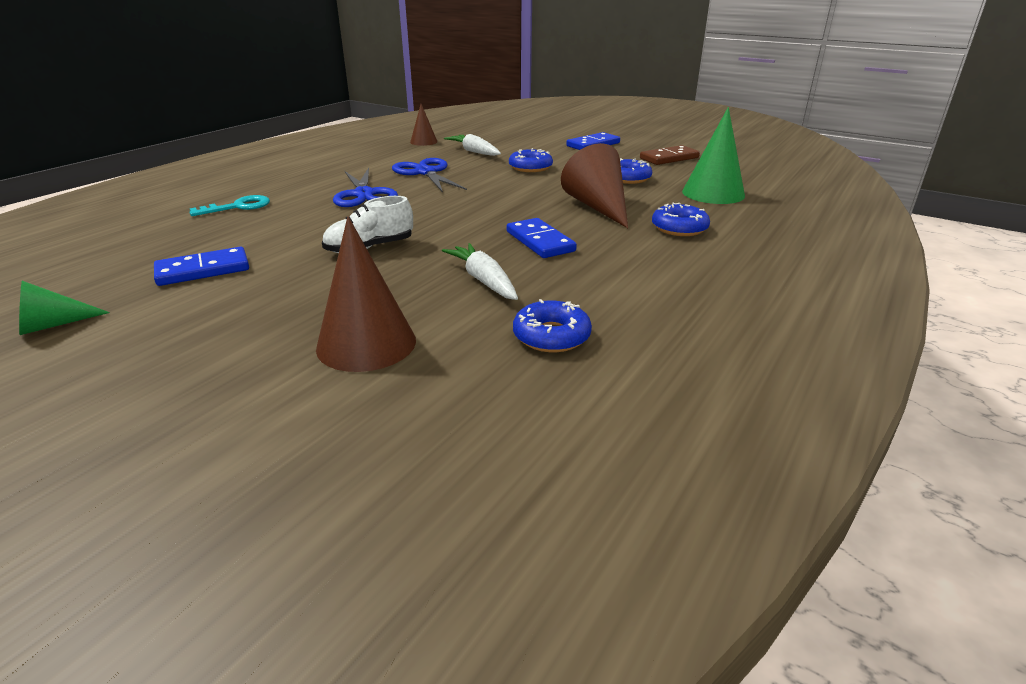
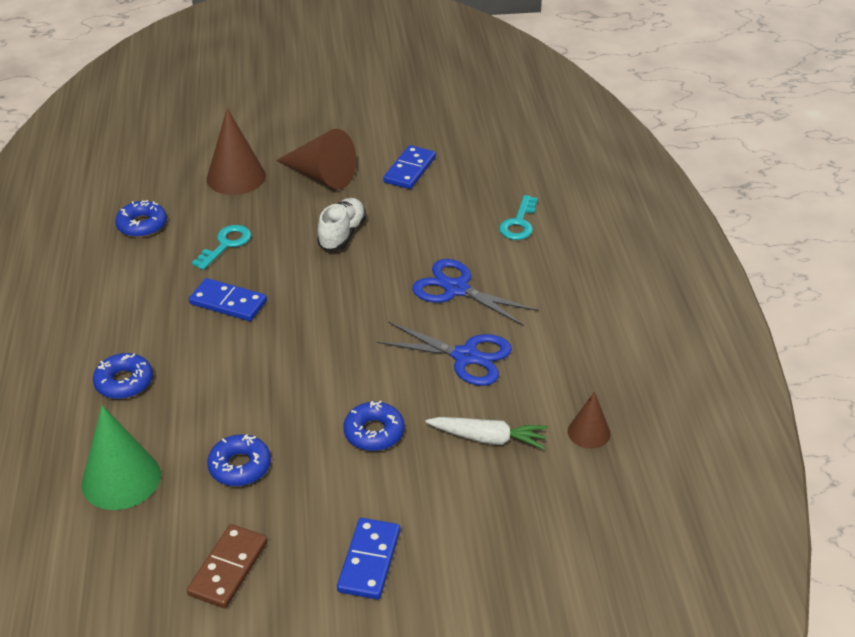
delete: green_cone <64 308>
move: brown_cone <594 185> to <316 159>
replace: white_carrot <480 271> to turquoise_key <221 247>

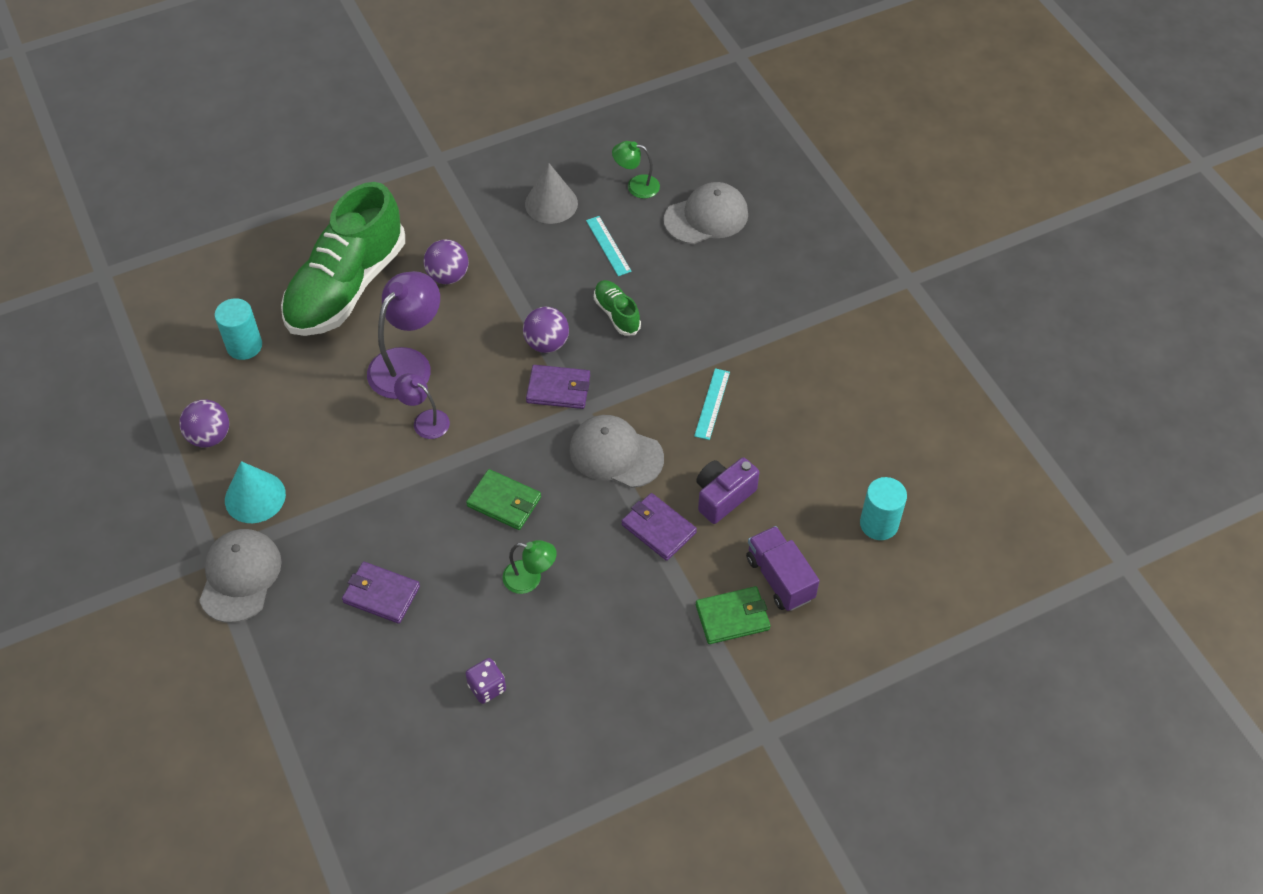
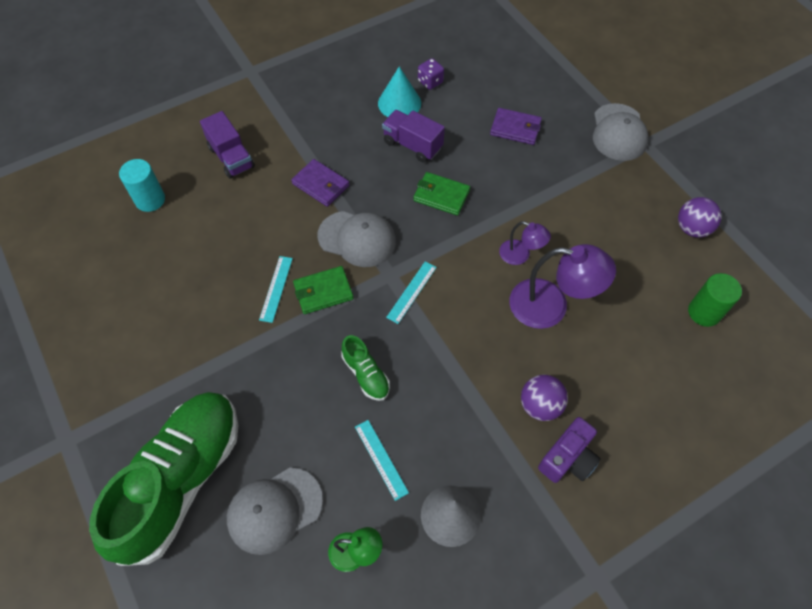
delete: purple_ball <546 330>
move: turquoise_cone <255 492> to <399 92>; green_shoe <343 259> to <163 479>; purple_camera <727 490> to <569 450>; green_wallet <733 615> to <323 290>
replace: green_lamp <529 567> to purple_truck <413 136>; purple_wallet <558 387> to turquoise_ruler <411 292>
recolor: turquoise_cylinder <238 329> to green_cylinder <715 300>
rotate: purple_lamp <403 335> = <562 286> 105 degrees counterclockwise

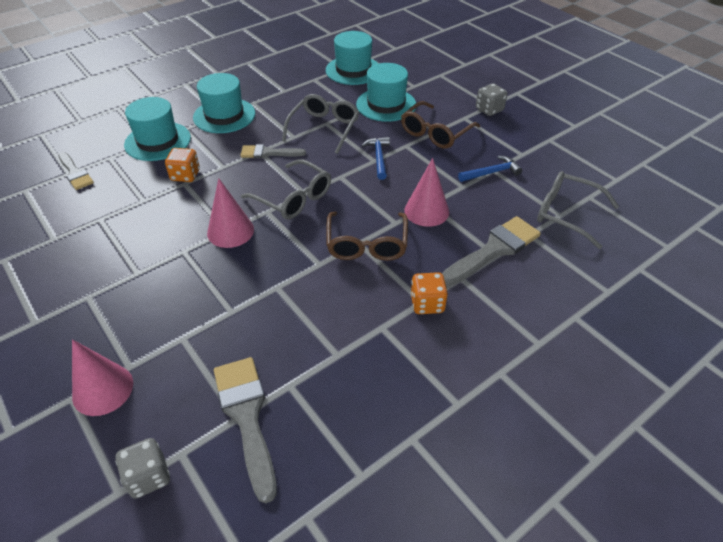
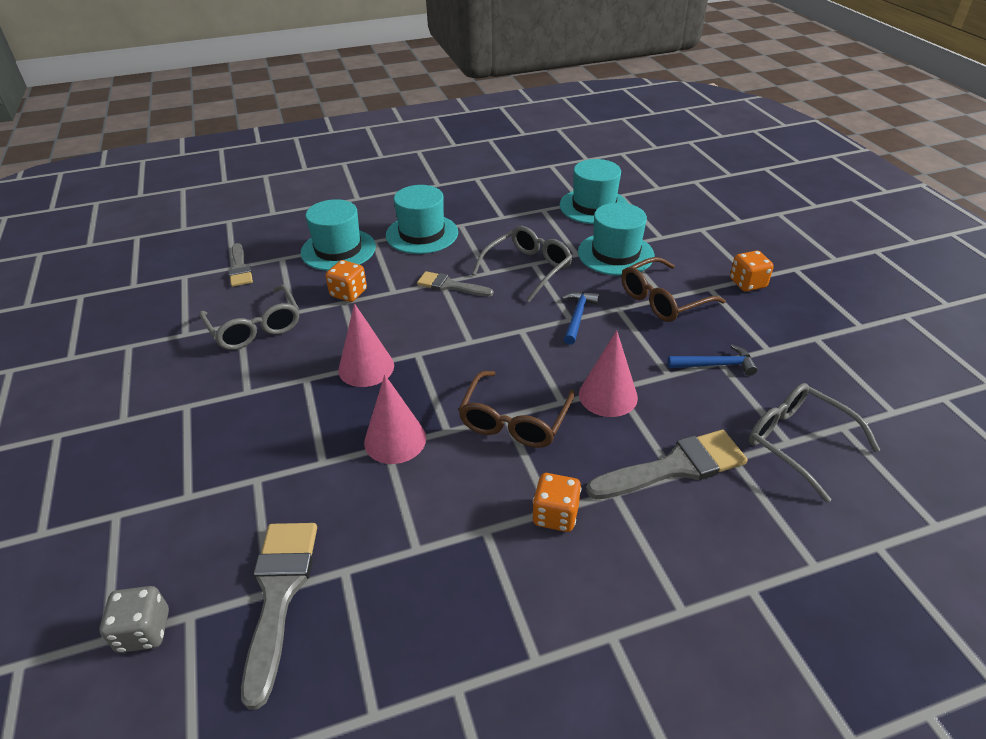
move: pink_cone <102 377> to <395 419>; grey_glasses <286 189> to <249 317>
recolor: grey_dice <491 99> to orange_dice <752 271>

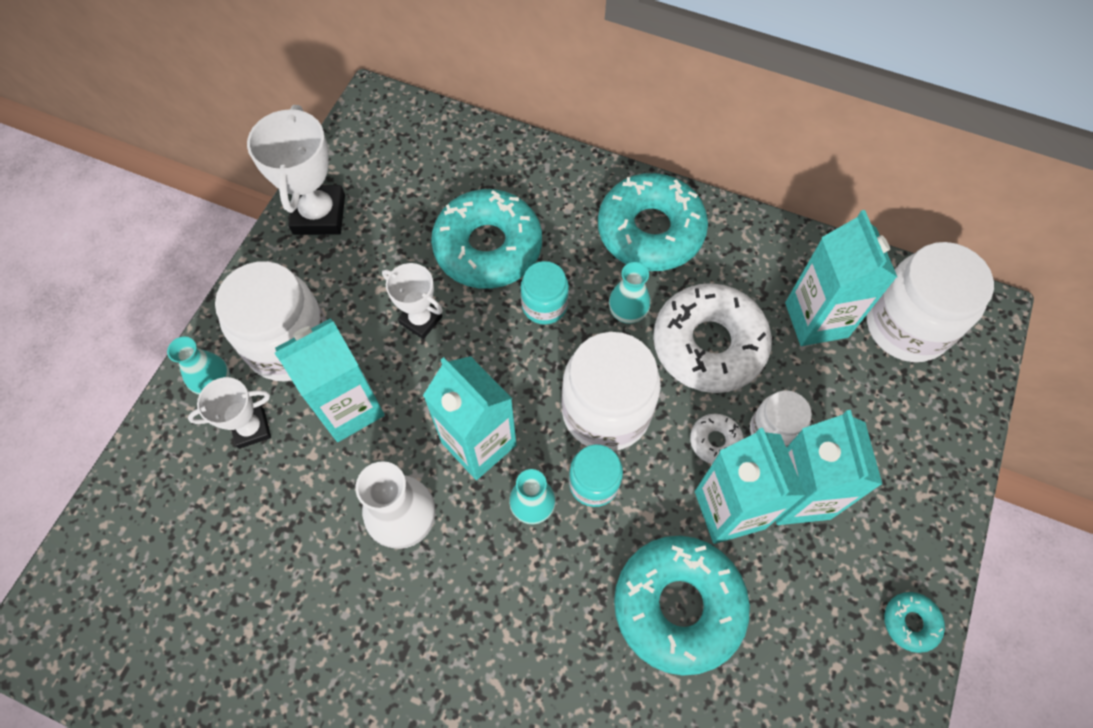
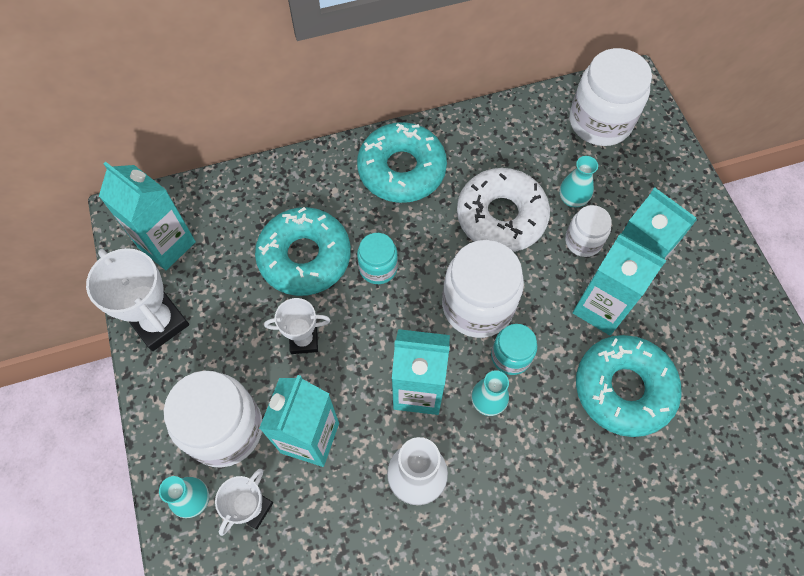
delete: white_donut <717 439>; turquoise_donut <914 622>
move: turquoise_vase <629 293> to <579 181>; turquoise_carton <841 278> to <147 216>

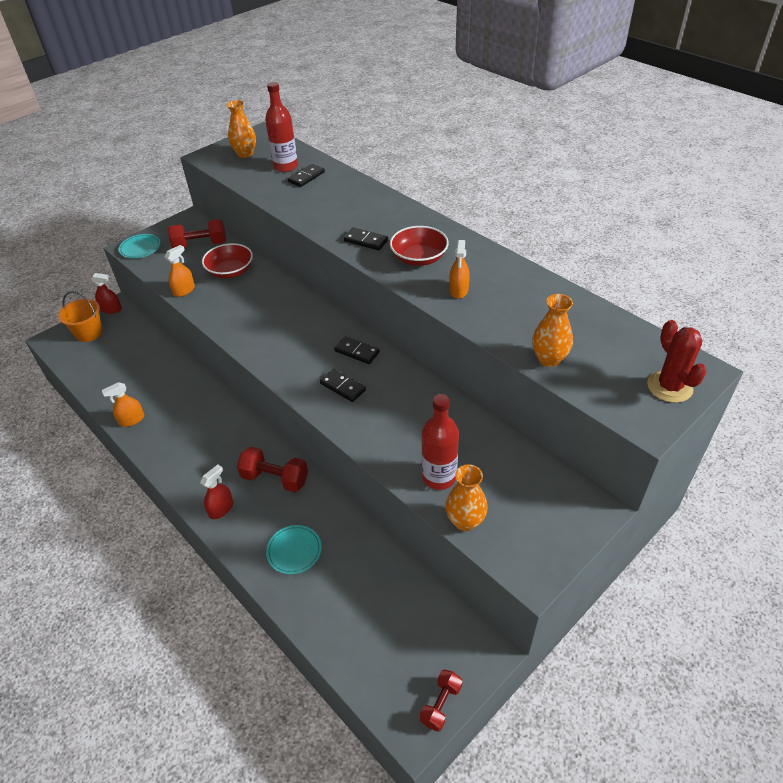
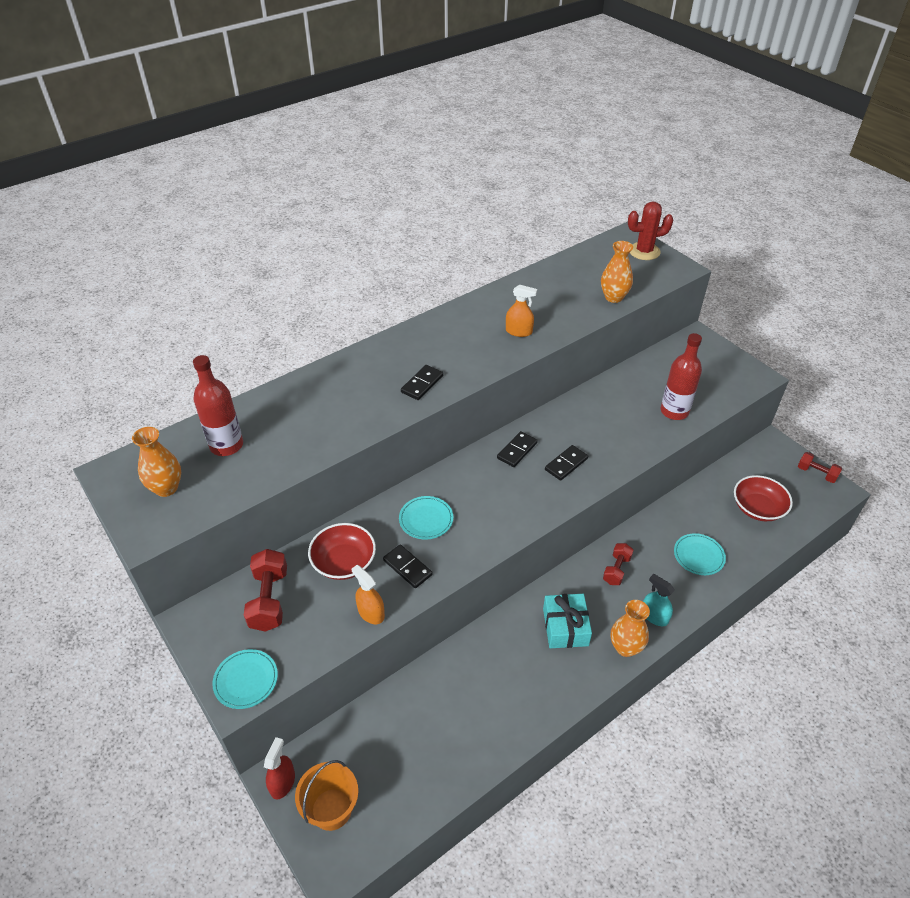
delete: orange_spray_bottle <123 404>
insert: turquoise_plate <426 517>; turquoise_gift <567 621>
move: black_domino <306 175> to <408 566>; red_bowl <419 246> to <763 498>; orange_vase <467 497> to <630 628>
recolor: red_spray_bottle <216 491> to turquoise_spray_bottle <659 600>
resize: red_dumbbell <272 469> = <618 564> x0.64

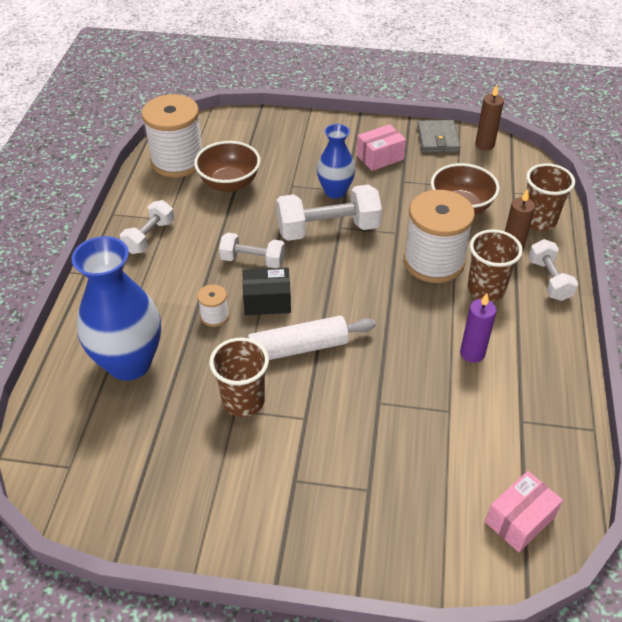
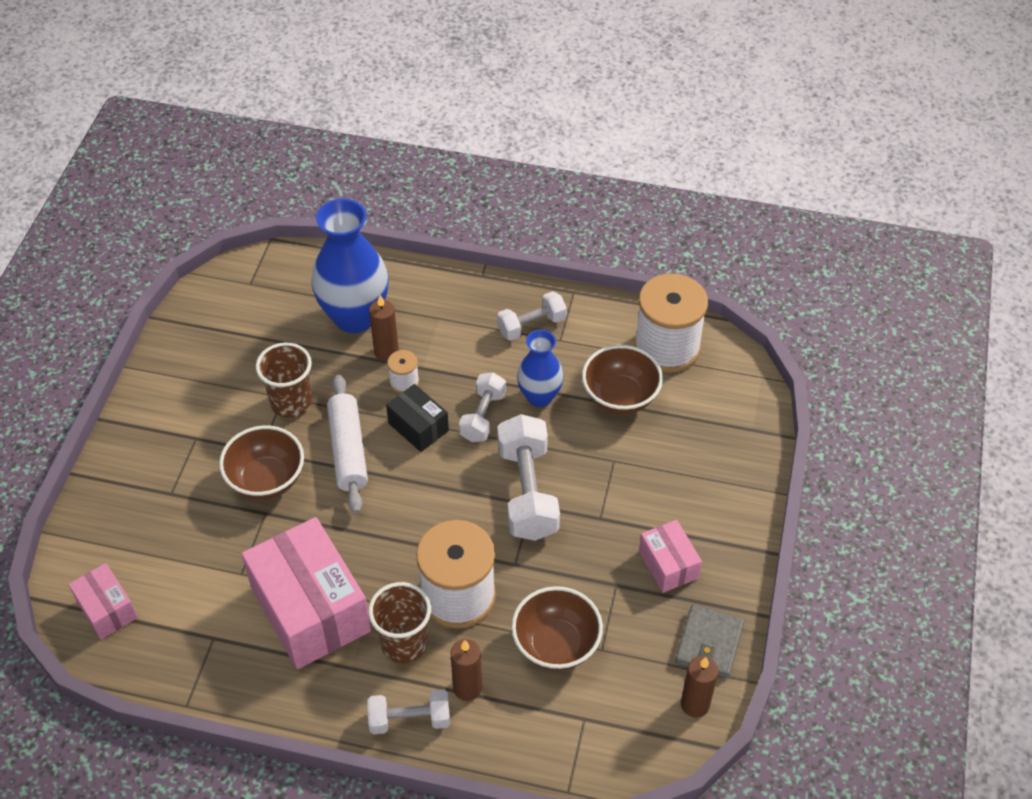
delete: brown_cup <550 197>
insert: brown_bowl <261 463>; brown_candle <384 328>
move: blue_vase <336 161> to <540 368>
replace: purple_candle <478 328> to pink_box <306 593>
rotate: white_dumbbell <147 227> = <532 316> 60 degrees counterclockwise; black_box <266 291> = <417 418> 45 degrees counterclockwise; grey_wallet <439 136> = <709 641> 75 degrees counterclockwise

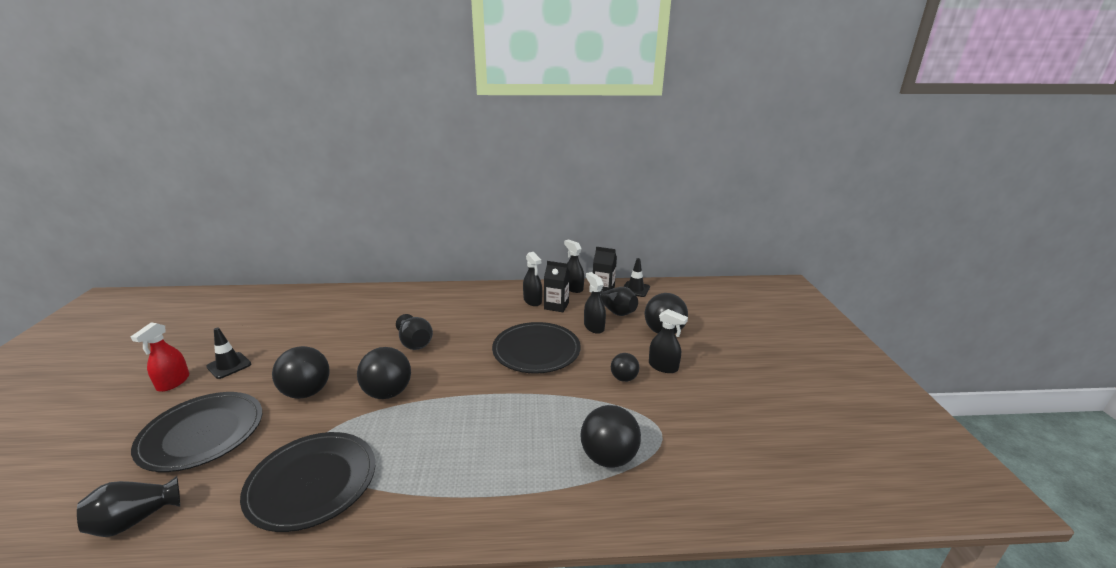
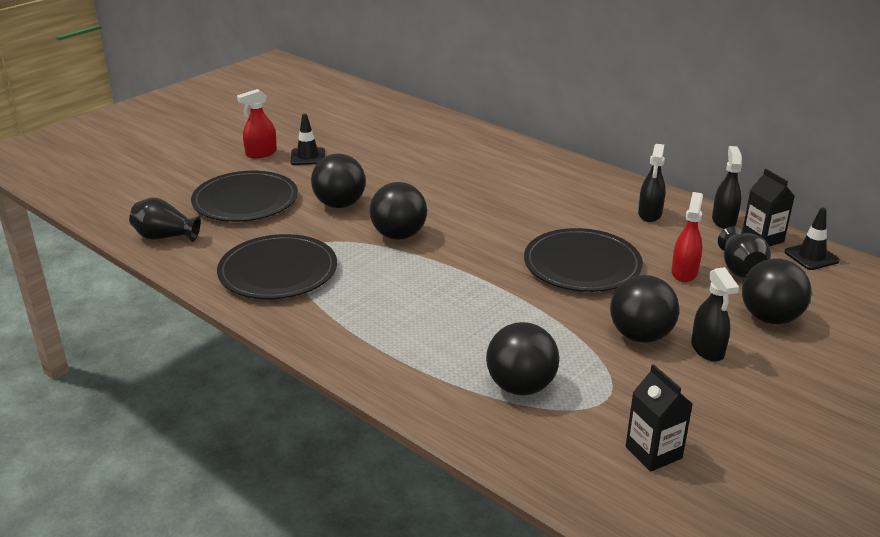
delete: black_vase <414 332>
move: black_carton <557 286> to <659 418>
recolor: black_spray_bottle <595 303> to red_spray_bottle <687 237>
resize: black_ball <625 367> = <644 309> x1.70

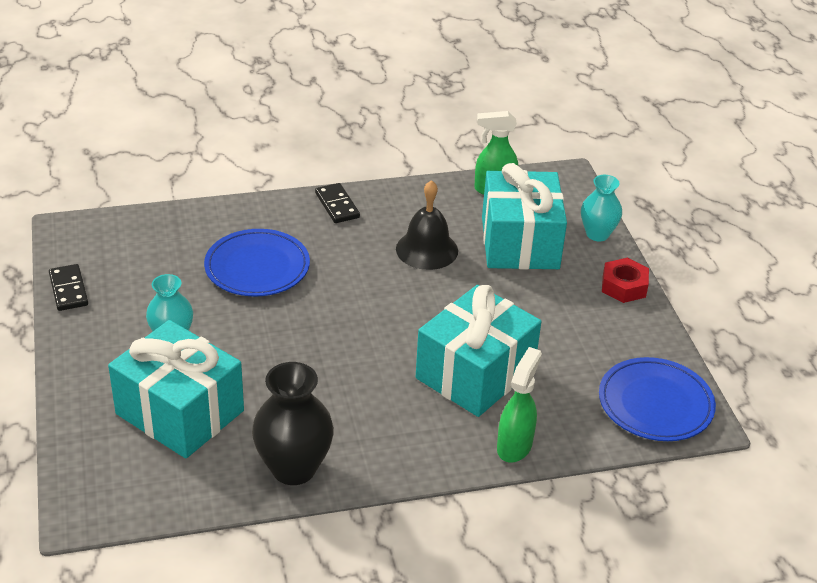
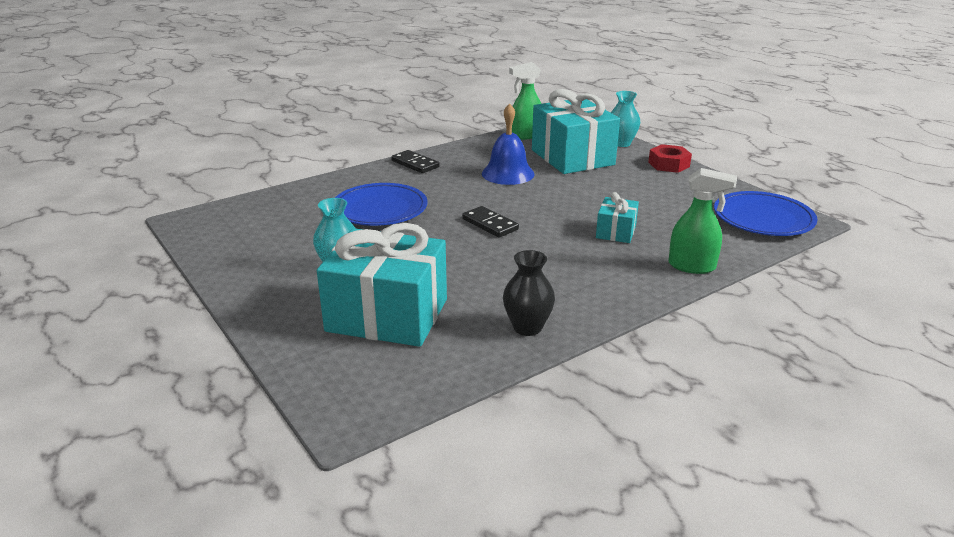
move: black_domino <68 287> to <490 222>
recolor: black_bell <427 225> to blue_bell <508 144>
rotate: green_spray_bottle <519 405> = <702 221> 105 degrees clockwise
resize: black_vase <293 423> = <529 293> x0.64; turquoise_gift <478 351> = <617 217> x0.47

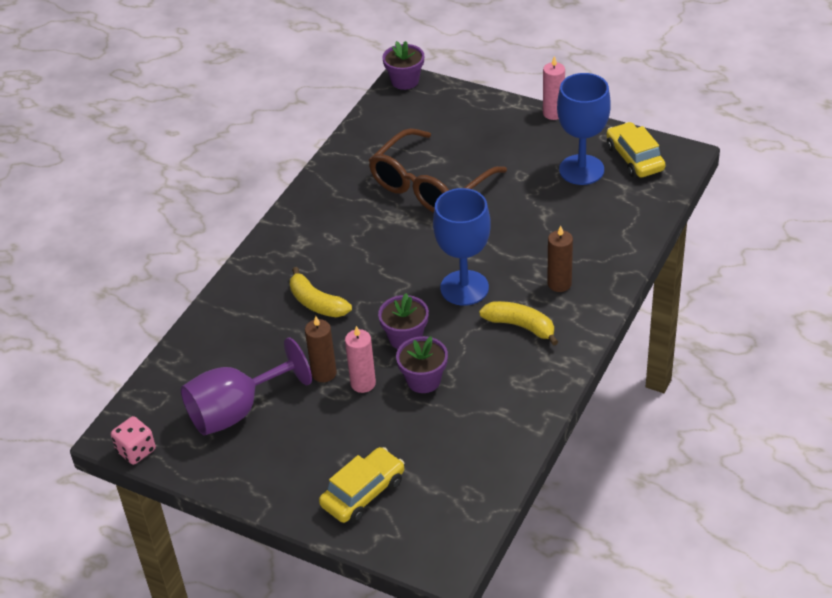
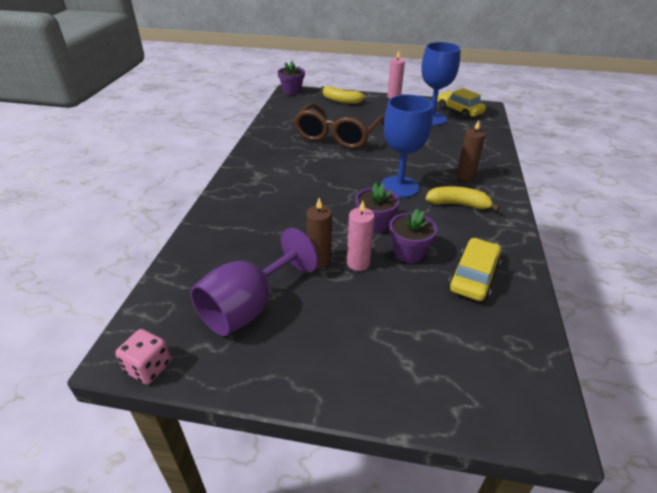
move: yellow_banana <321 292> to <343 95>; yellow_car <361 485> to <475 269>

